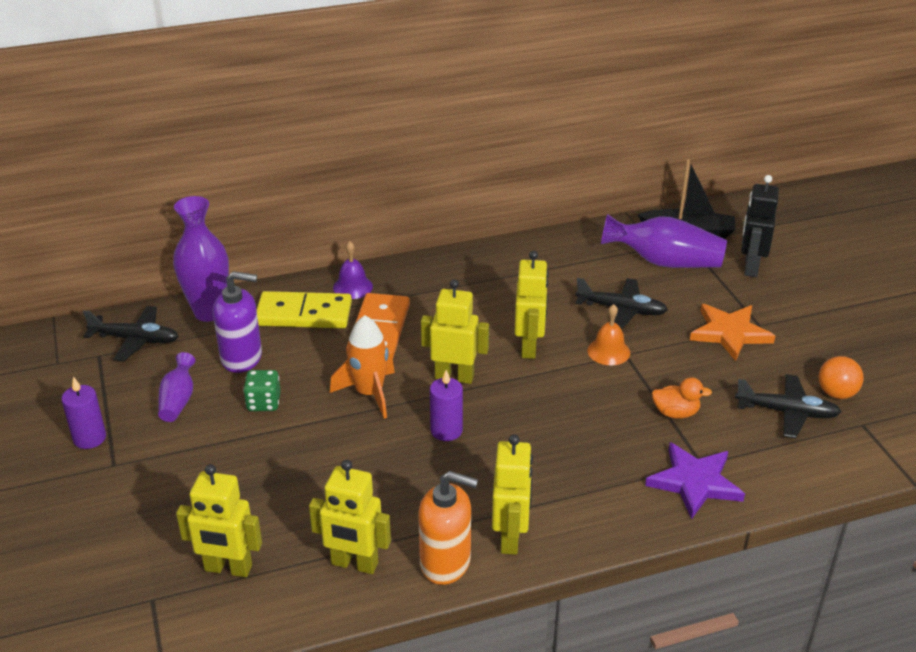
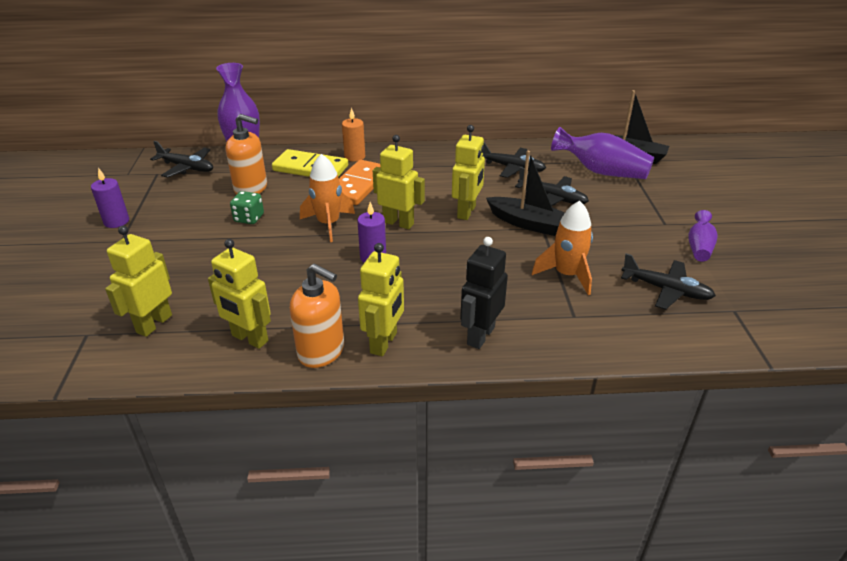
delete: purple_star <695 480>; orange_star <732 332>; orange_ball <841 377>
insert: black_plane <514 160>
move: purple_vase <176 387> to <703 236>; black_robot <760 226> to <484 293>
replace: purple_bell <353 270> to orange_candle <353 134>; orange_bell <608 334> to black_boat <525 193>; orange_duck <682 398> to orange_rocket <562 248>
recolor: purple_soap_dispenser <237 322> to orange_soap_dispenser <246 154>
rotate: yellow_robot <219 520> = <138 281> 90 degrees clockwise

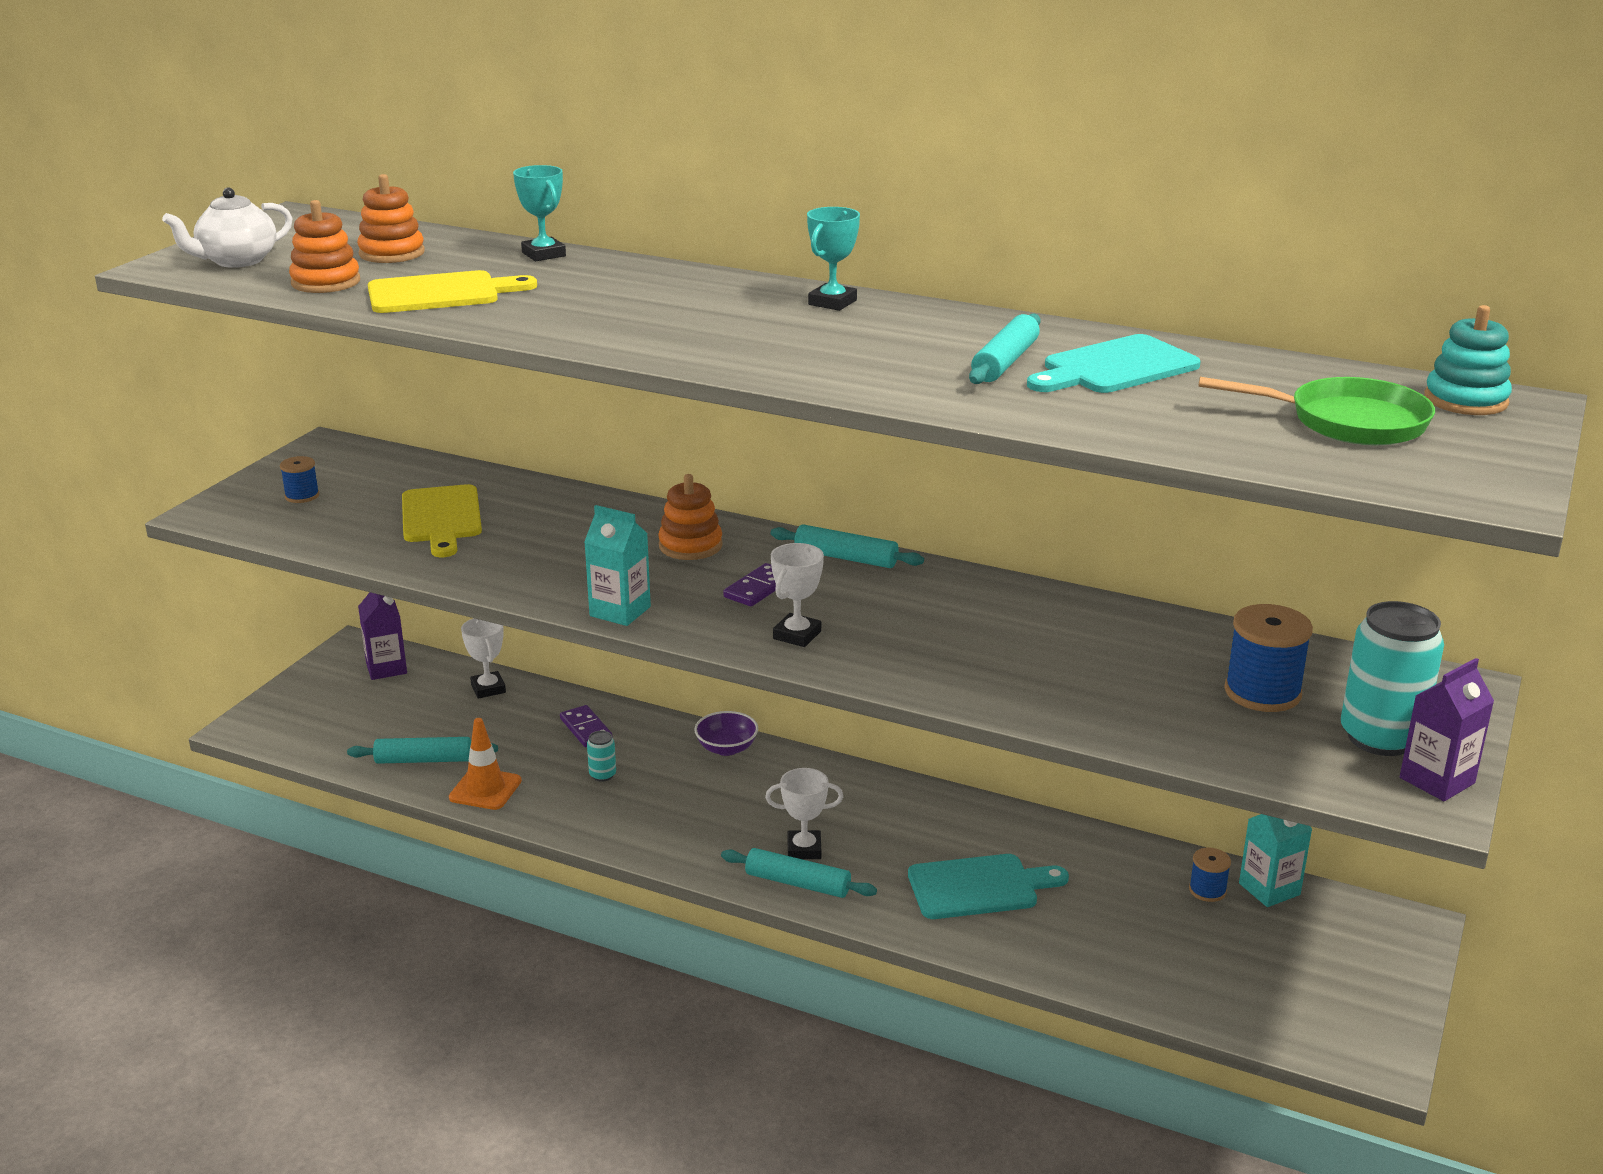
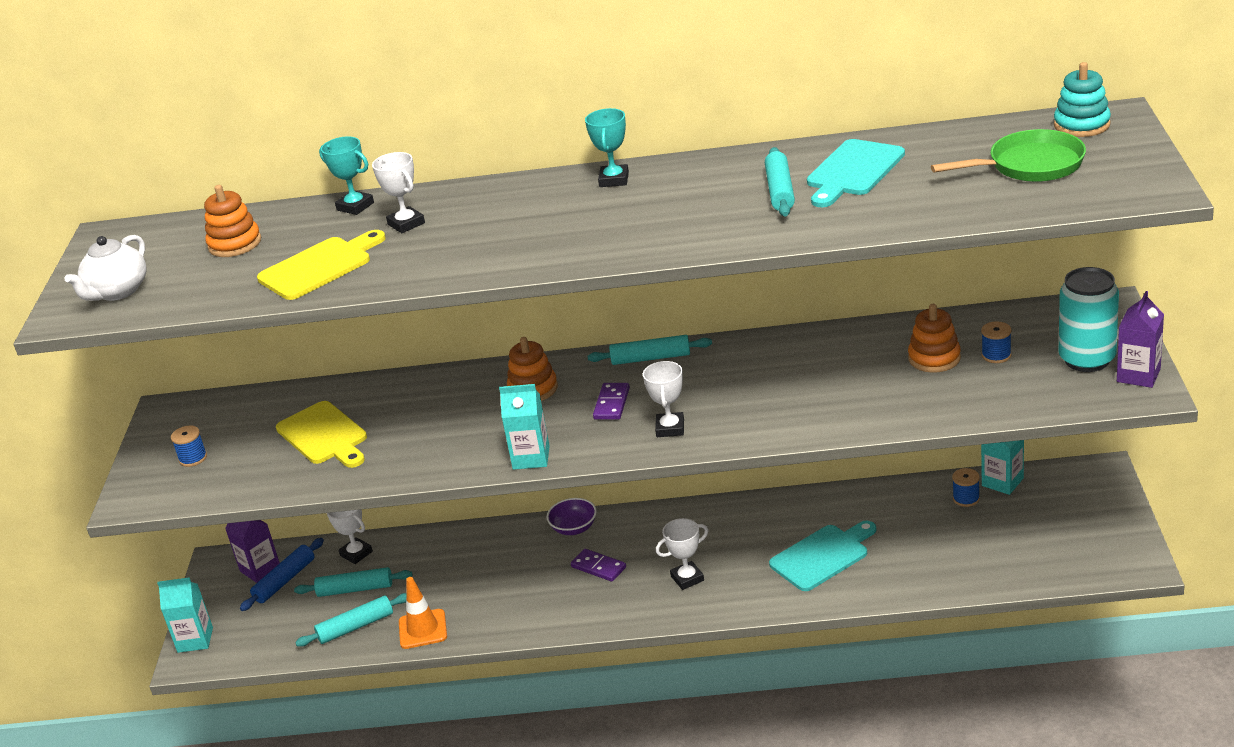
delete: turquoise_can <601 756>
insert: turquoise_carton <185 615>; blue_rolling_pin <282 574>; white_trophy <398 192>
move: orange_stacking_toy <324 246> to <934 338>; purple_domino <586 726> to <598 565>; turquoise_rolling_pin <799 873> to <353 582>
resize: blue_spool <1268 658> = <996 342> x0.55

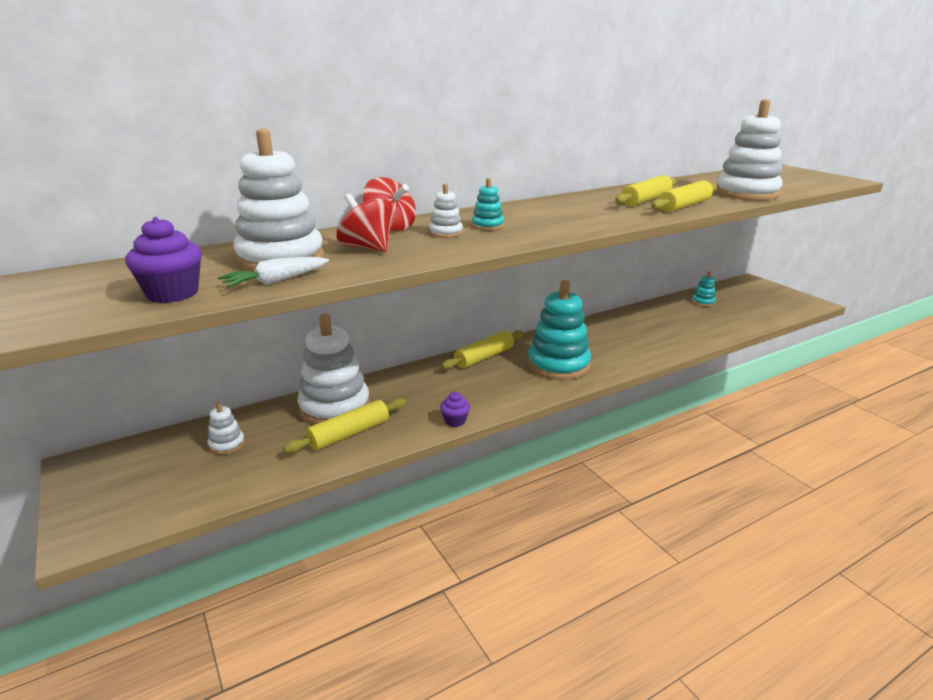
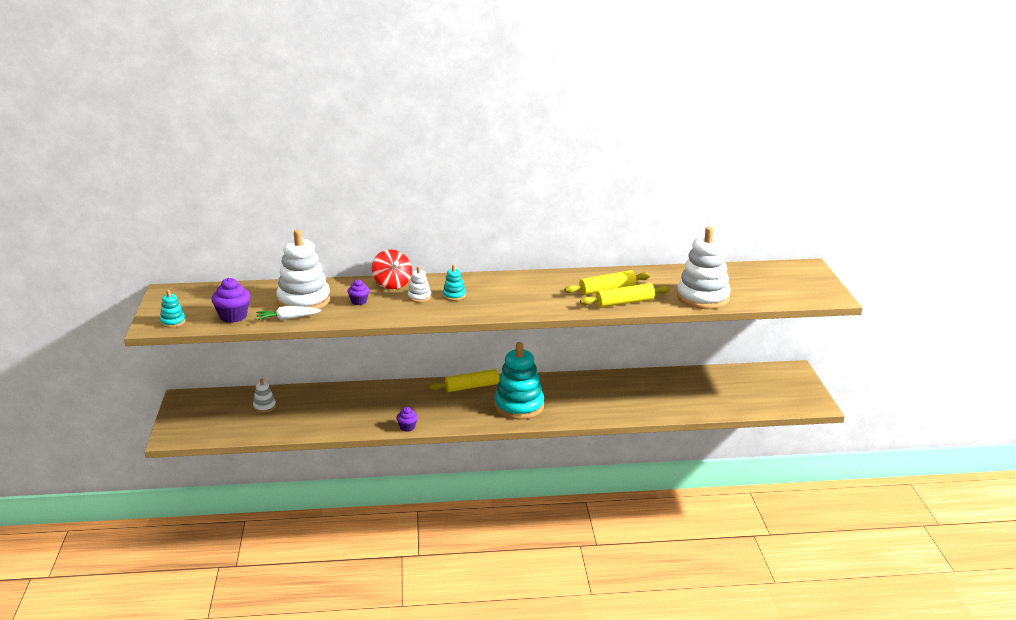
delete: yellow_rolling_pin <344 425>; white_stacking_toy <333 369>
move: turquoise_stacking_toy <704 289> to <173 309>
replace: red_spinning_top <365 222> to purple_cupcake <358 292>

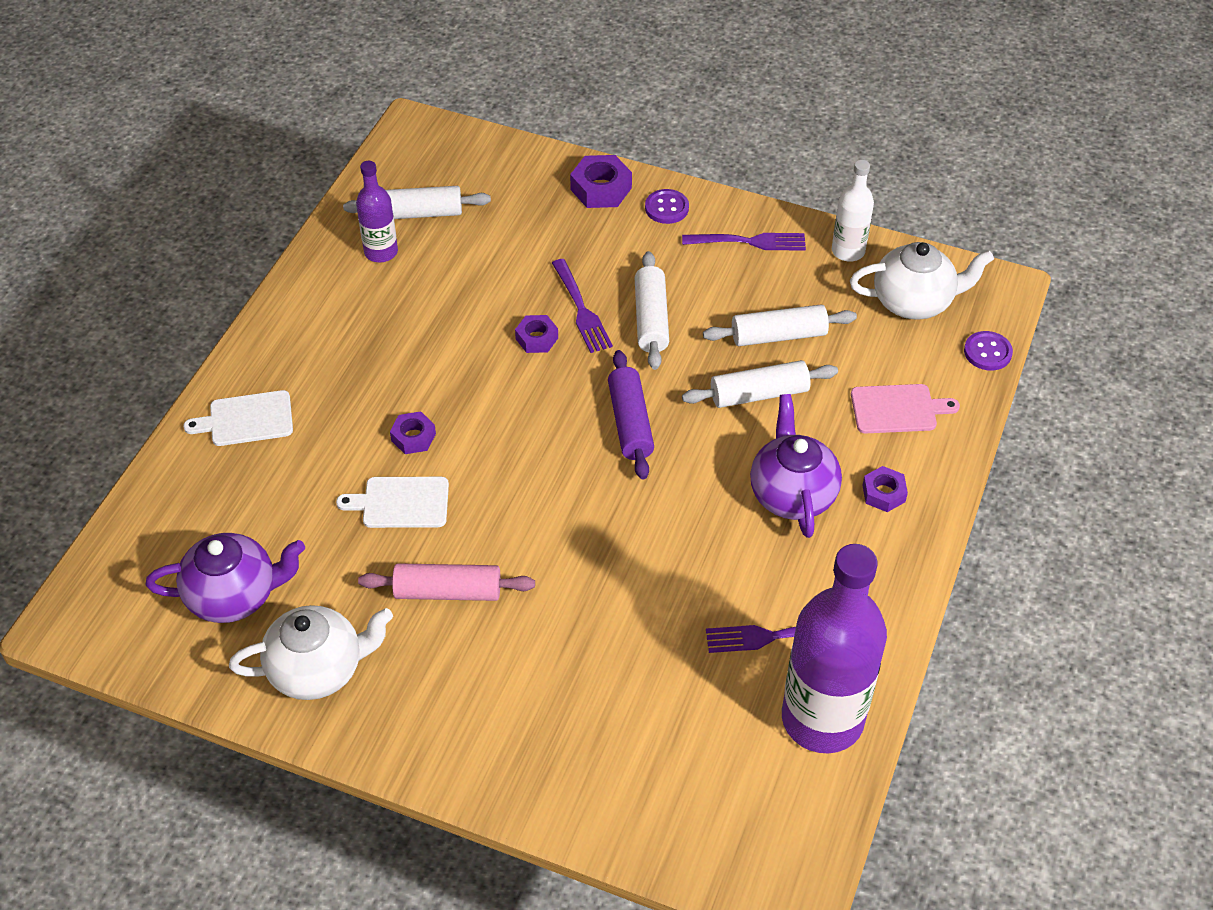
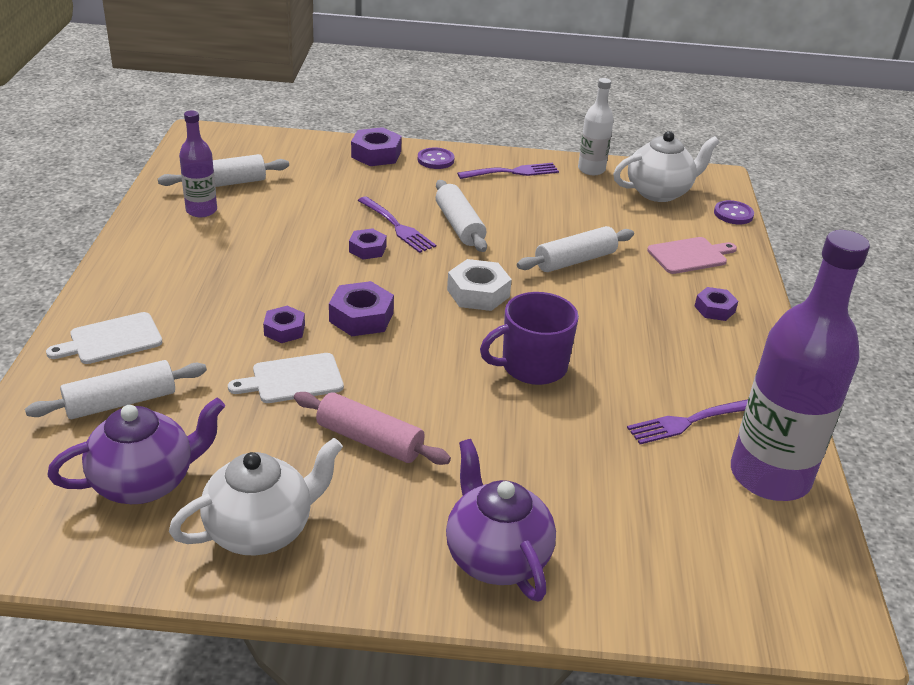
insert: purple_nut <361 308>; purple_mug <529 338>
move: white_rolling_pin <780 325> to <116 389>; purple_teapot <796 466> to <501 520>
replace: purple_rolling_pin <631 415> to white_nut <479 285>
rotate: pink_rolling_pin <446 582> = <372 428> 45 degrees clockwise

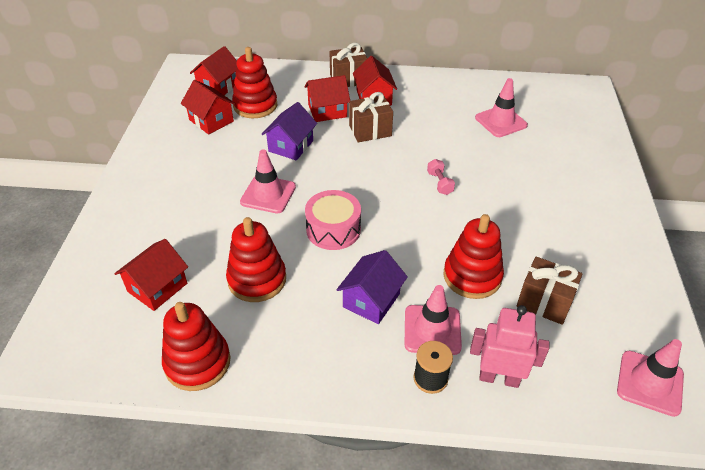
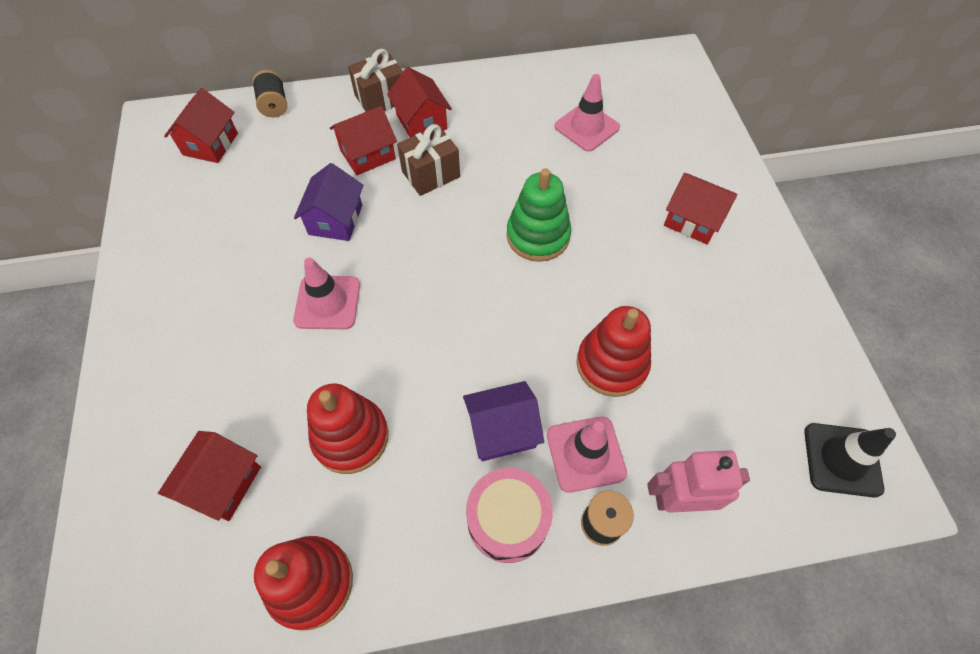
delete: red_stacking_toy <254 82>; brown_gift <549 290>
insert: black_spool <269 93>
move: red_house <208 107> to <700 208>; pink_drum <333 220> to <509 515>
replace: pink_dumbbell <441 177> to green_stacking_toy <538 215>
recolor: pink_traffic_cone <650 378> to black_traffic_cone <850 460>
rotate: purple_house <372 287> = <503 421> 60 degrees clockwise

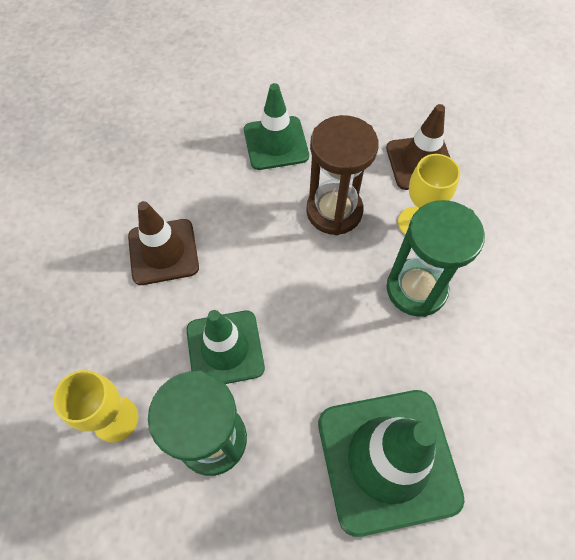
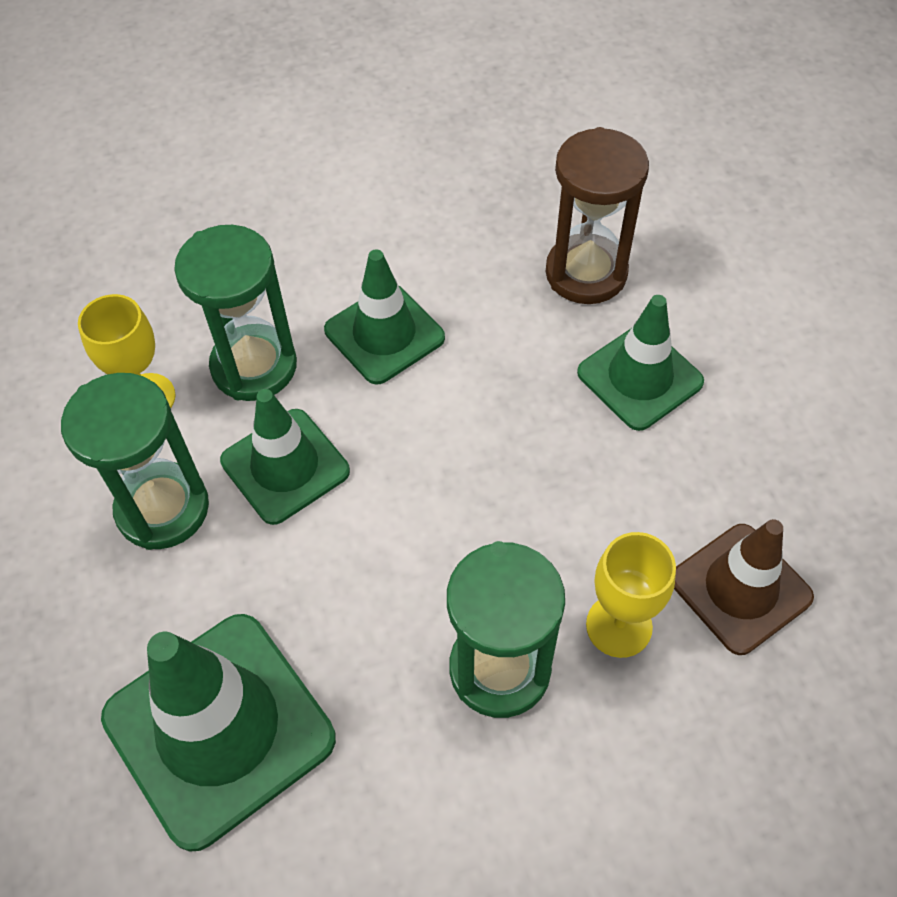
insert: green_hourglass <235 313>
move: brown_hourglass <342 175> to <597 215>
recolor: brown_traffic_cone <163 243> to green_traffic_cone <384 317>

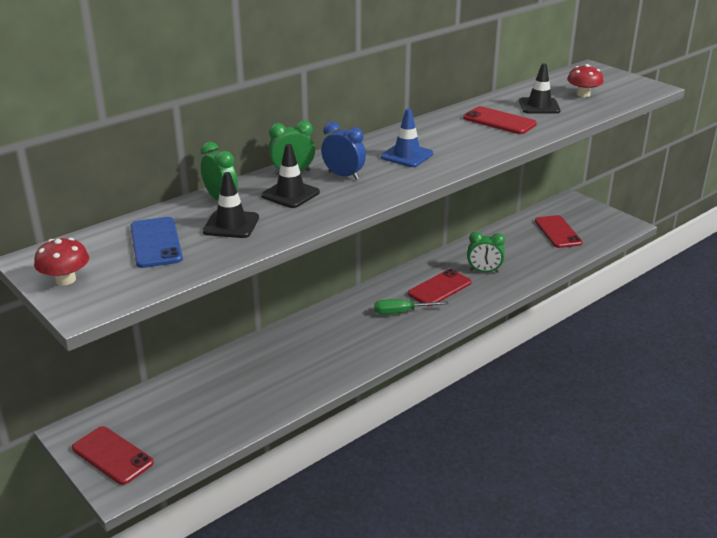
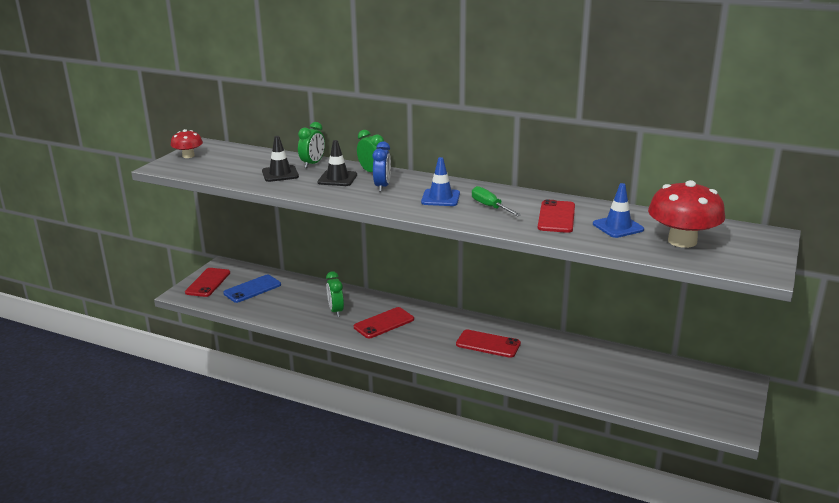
move: blue_phone <156 242> to <252 289>; green_screwdriver <411 307> to <496 201>; green_clock <486 252> to <335 294>; red_phone <559 231> to <384 322>
recolor: black_traffic_cone <540 88> to blue_traffic_cone <618 210>
resize: red_mushroom <585 80> = <686 214> x1.82

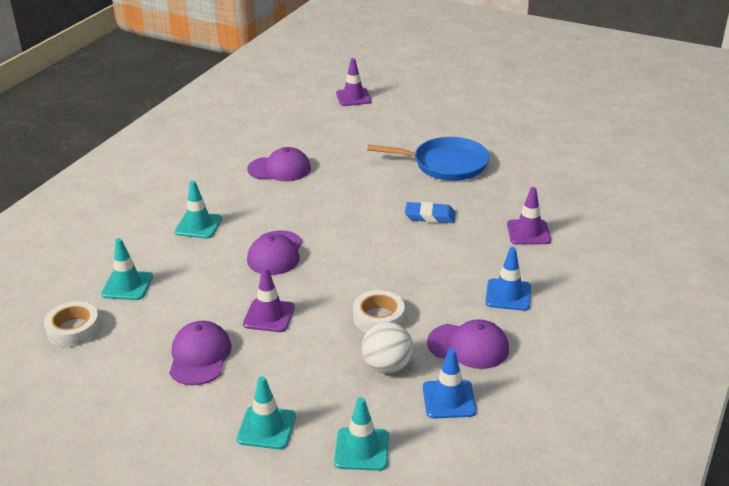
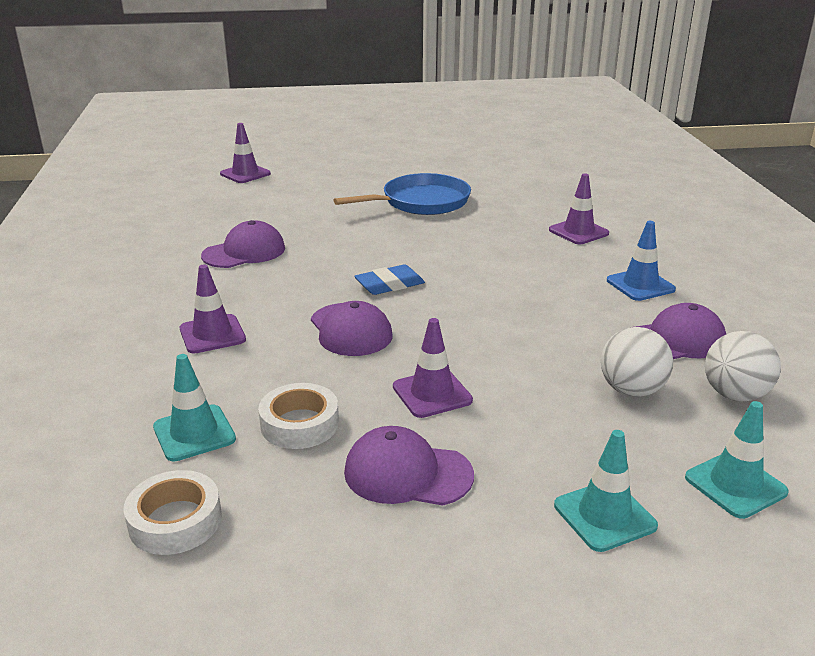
move: white_tape <379 311> to <298 416>; blue_eraser <430 212> to <389 279>
replace: blue_traffic_cone <449 383> to white_ball <743 366>
recolor: turquoise_traffic_cone <198 210> to purple_traffic_cone <213 309>
rotate: purple_cap <200 353> = <409 466> 45 degrees counterclockwise

